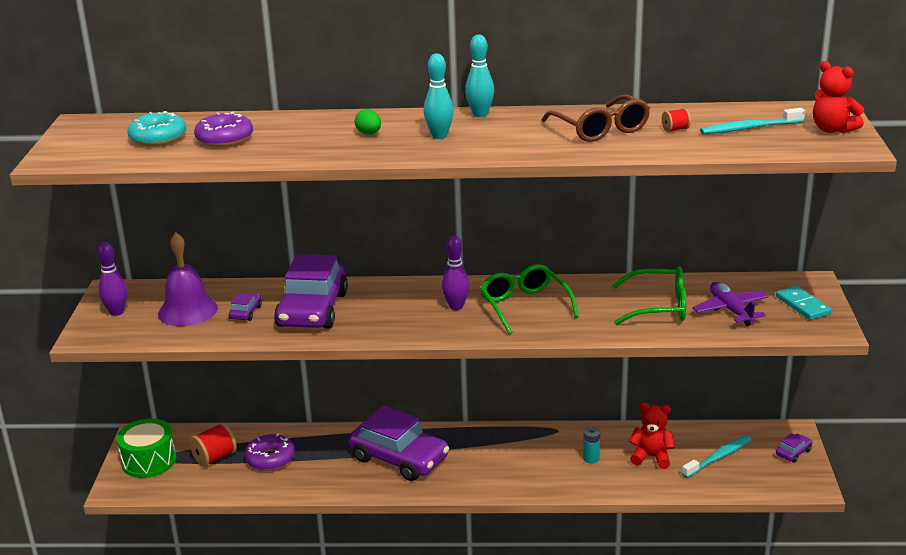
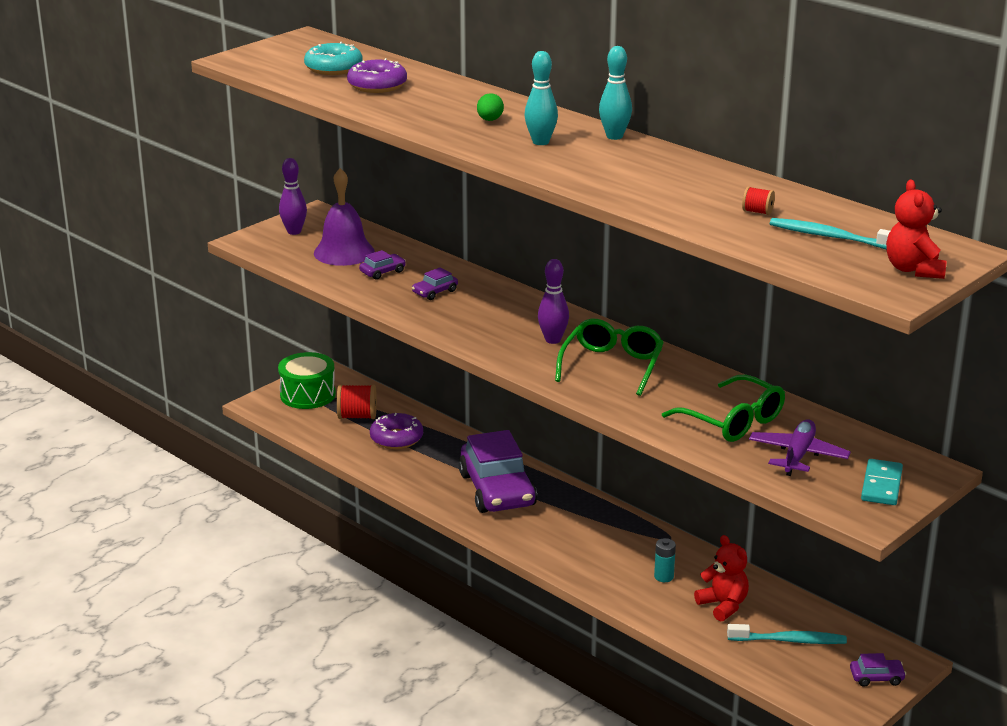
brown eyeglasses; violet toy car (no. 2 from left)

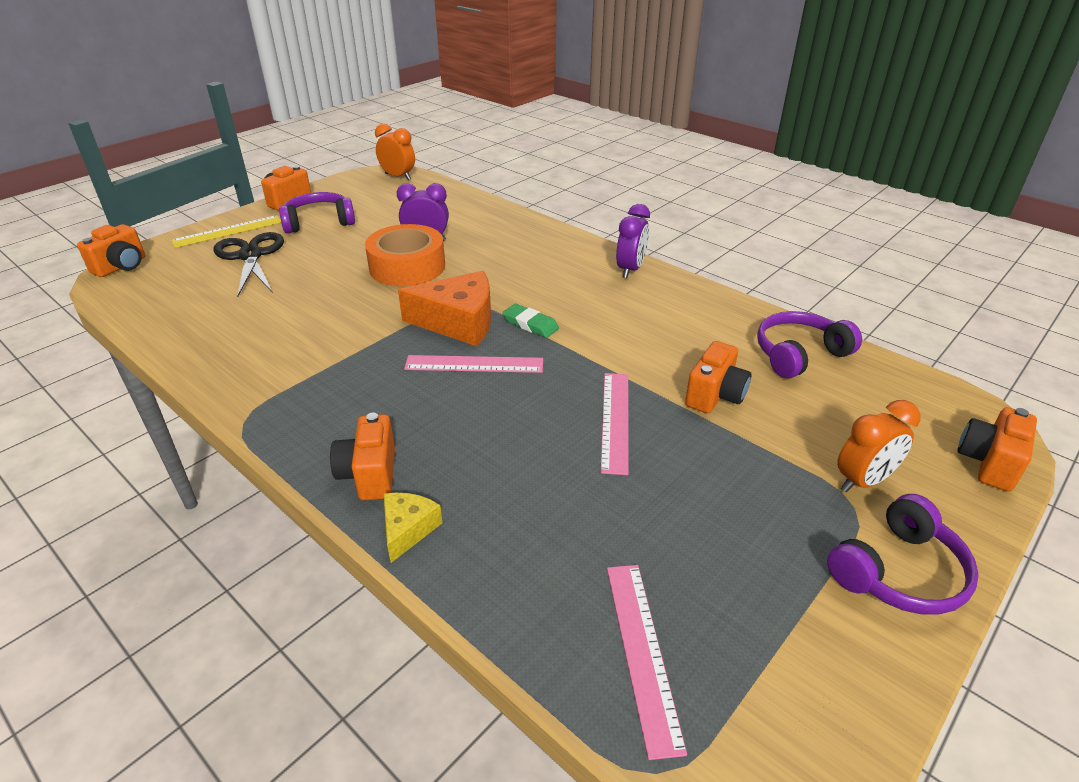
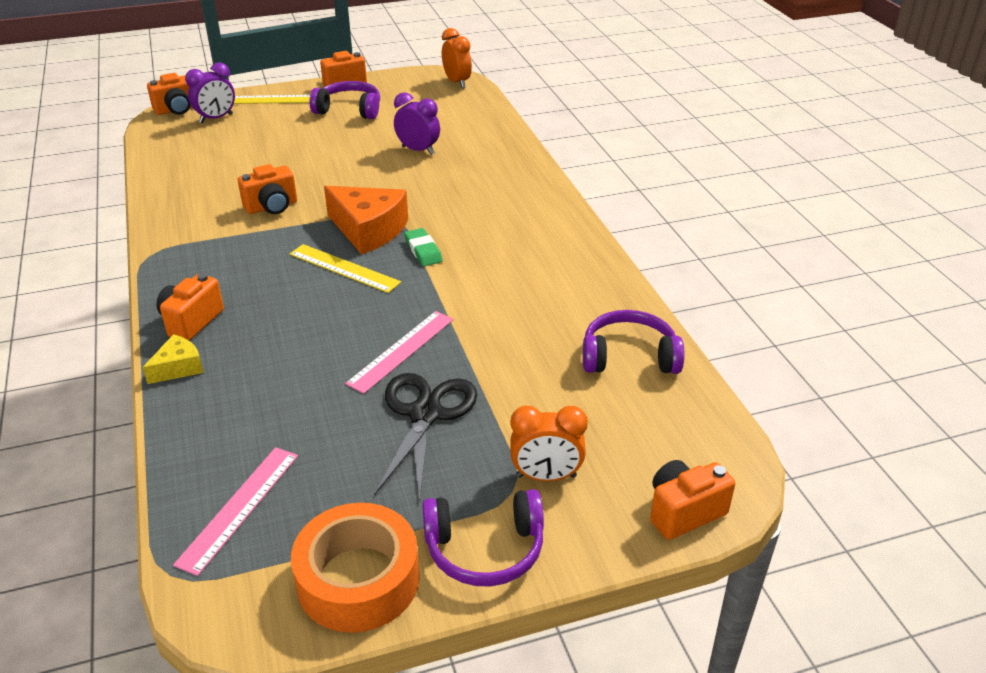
violet bedside clock (no. 1 from left); orange-coloured sticky tape; ebony pair of scissors; orange-coloured camera (no. 3 from left); yellow ruler (no. 2 from left)

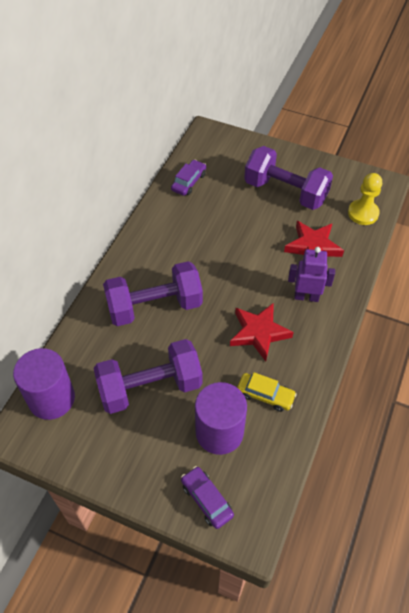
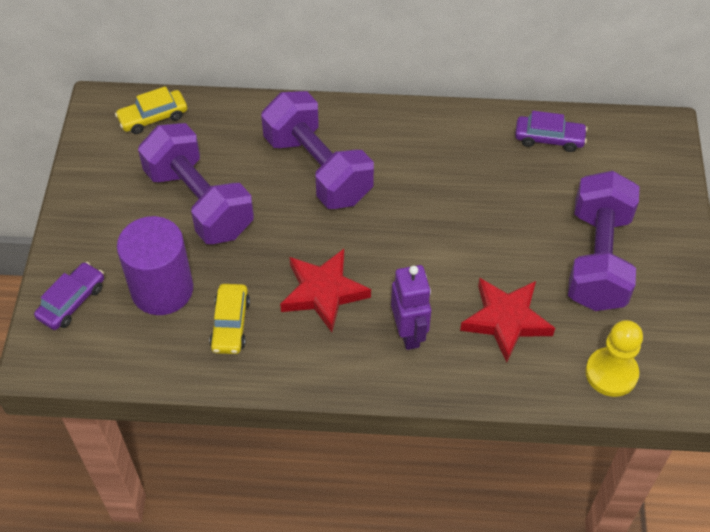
yellow toy car (no. 1 from left)

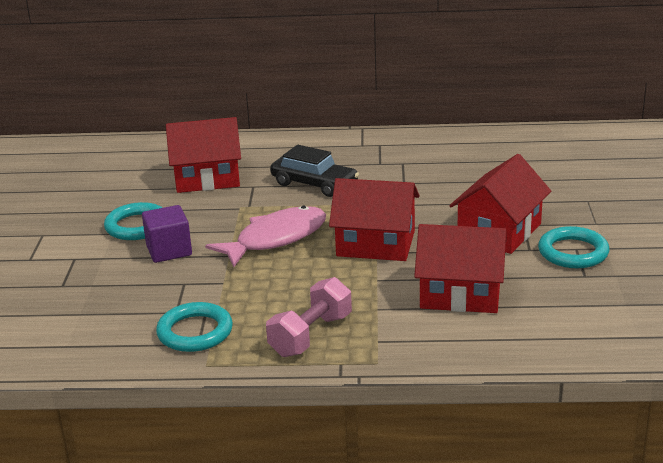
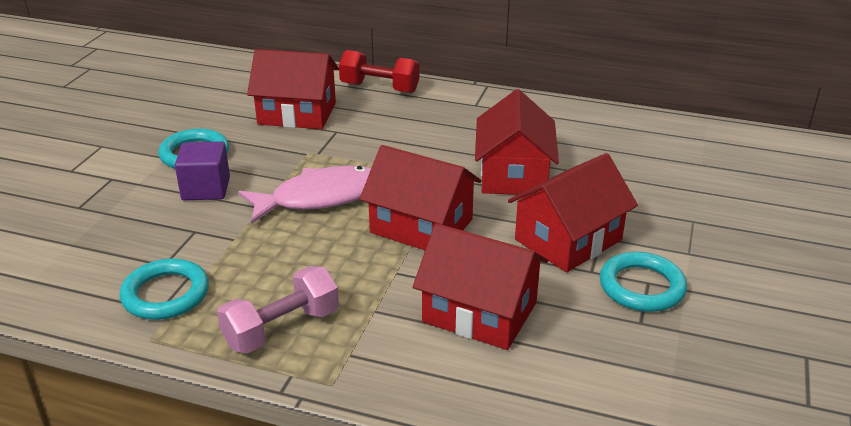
ebony toy car; red free weight; red toy house (no. 4 from left)

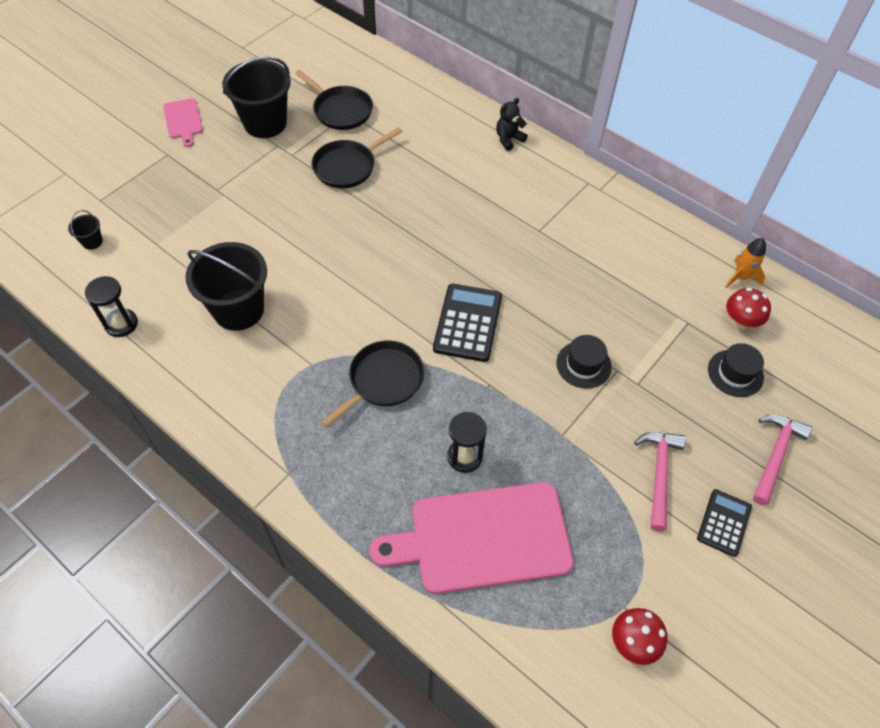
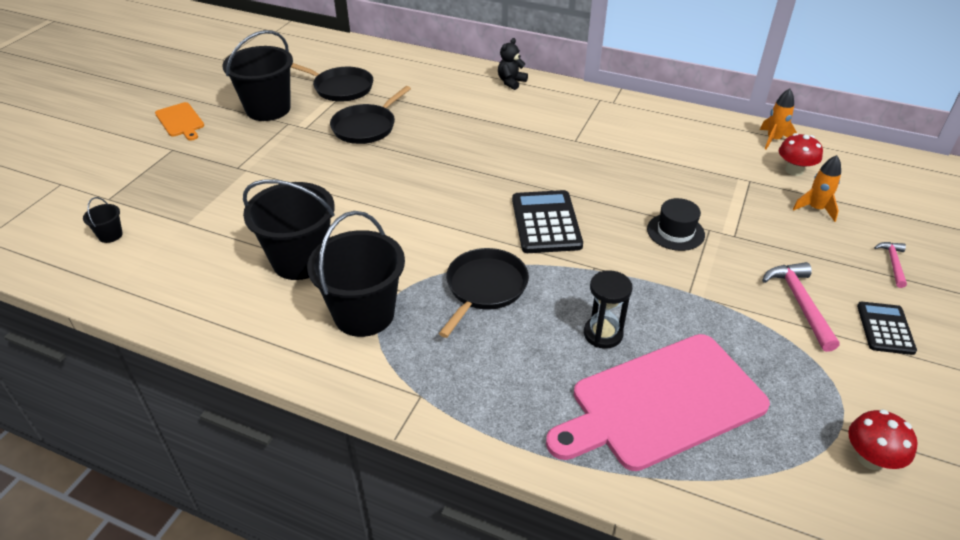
orange-coloured bread board; ebony sand timer (no. 1 from left in the first image); orange-coloured spaceship (no. 2 from left); pink carpenter's hammer (no. 2 from left); ebony pail (no. 4 from left)

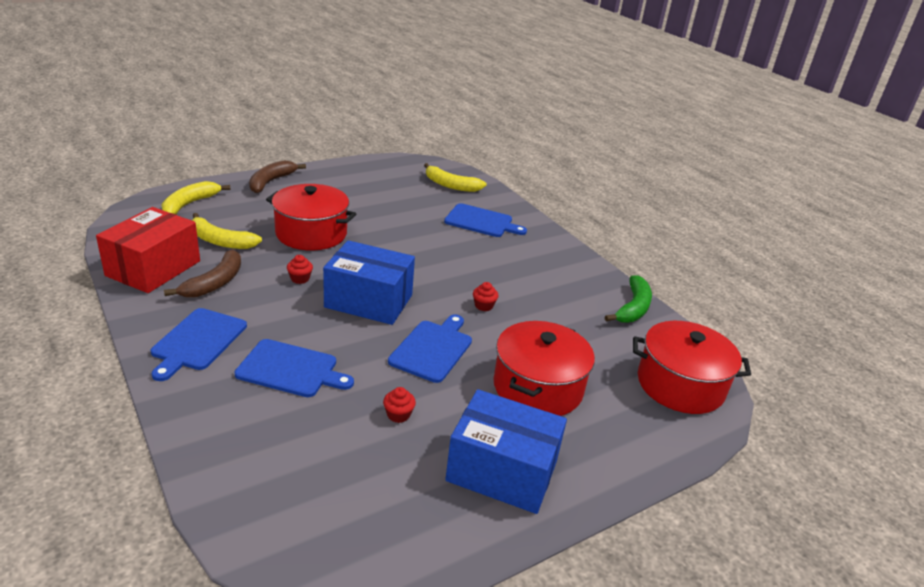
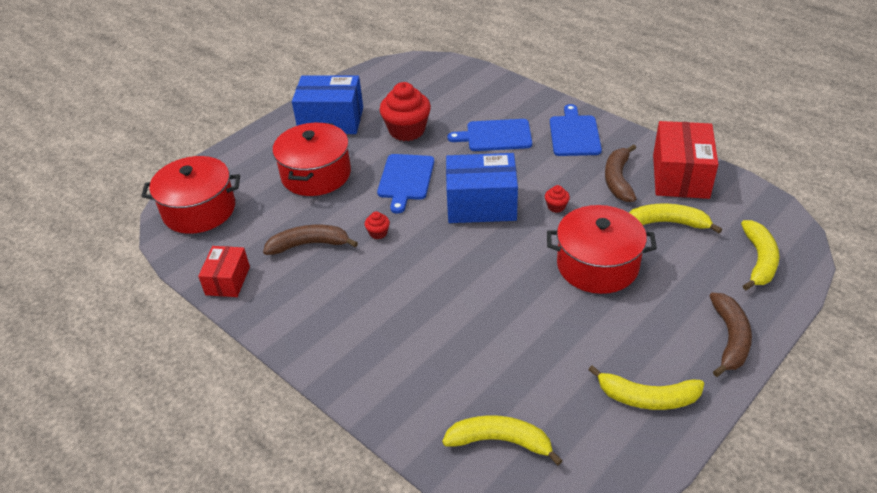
blue bread board (no. 4 from left in the first image); red package (no. 1 from left); red cupcake (no. 2 from left); brown banana (no. 1 from left); yellow banana (no. 2 from left)

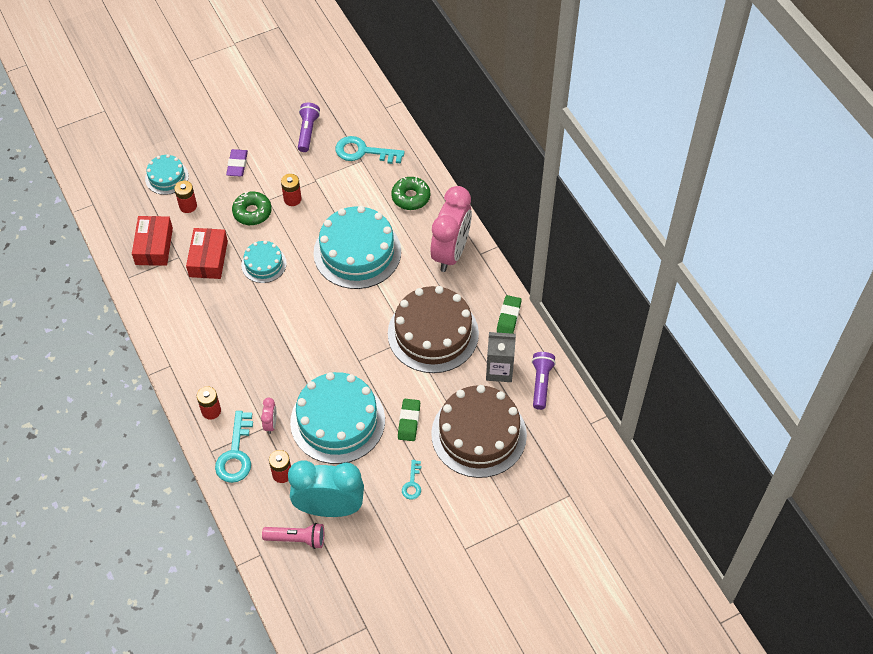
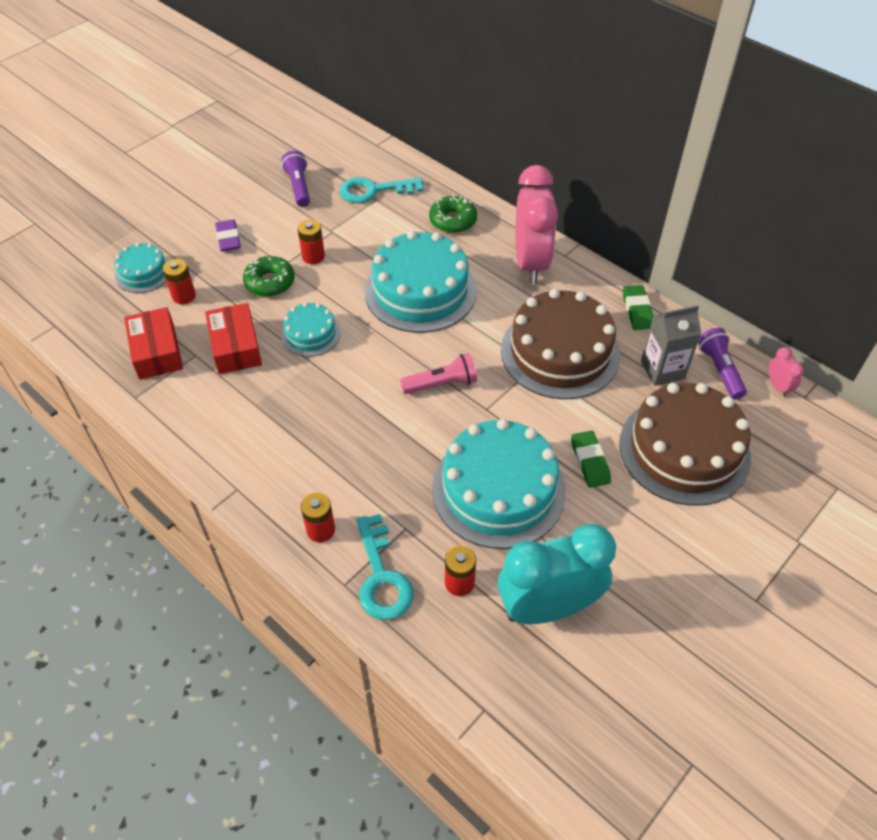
pink bedside clock (no. 2 from left); turquoise key (no. 3 from left in the first image); pink pocket torch

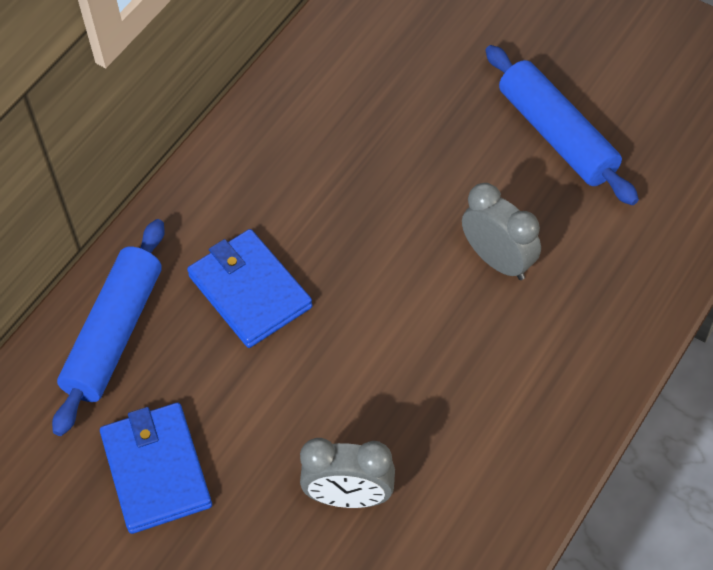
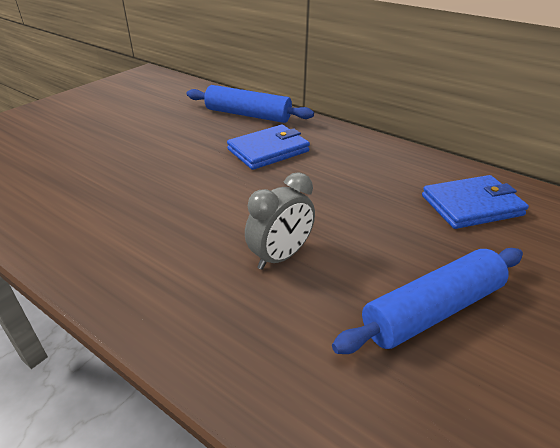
blue wallet (no. 2 from left); grey bedside clock (no. 1 from left in the first image)

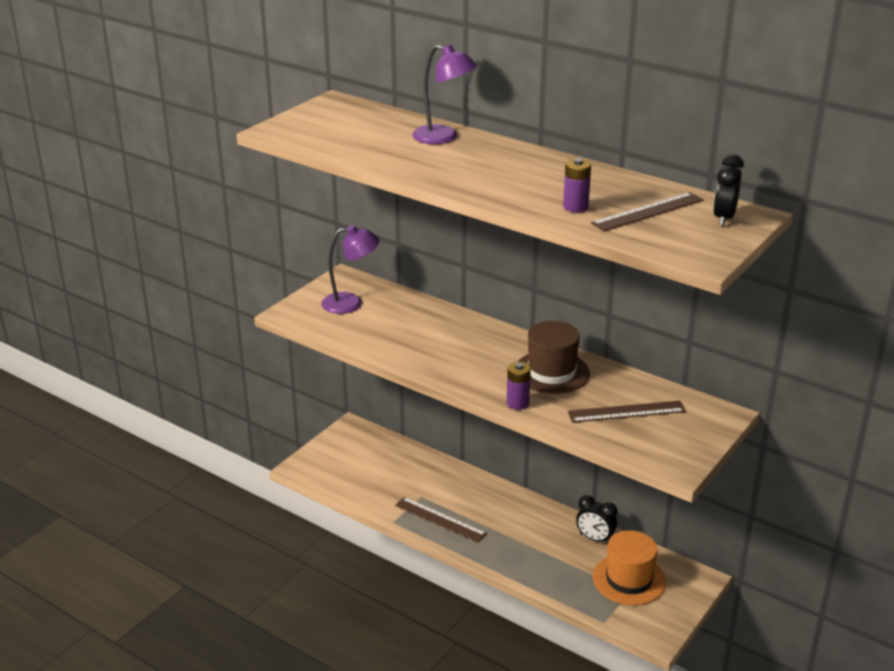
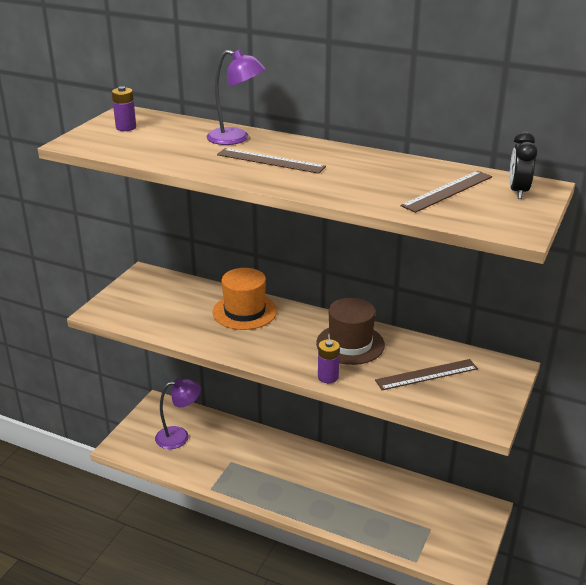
violet power cell (no. 1 from left); violet reading lamp (no. 1 from left); ebony bedside clock (no. 1 from left in the first image); brown ruler (no. 1 from left); orange-coloured tall hat

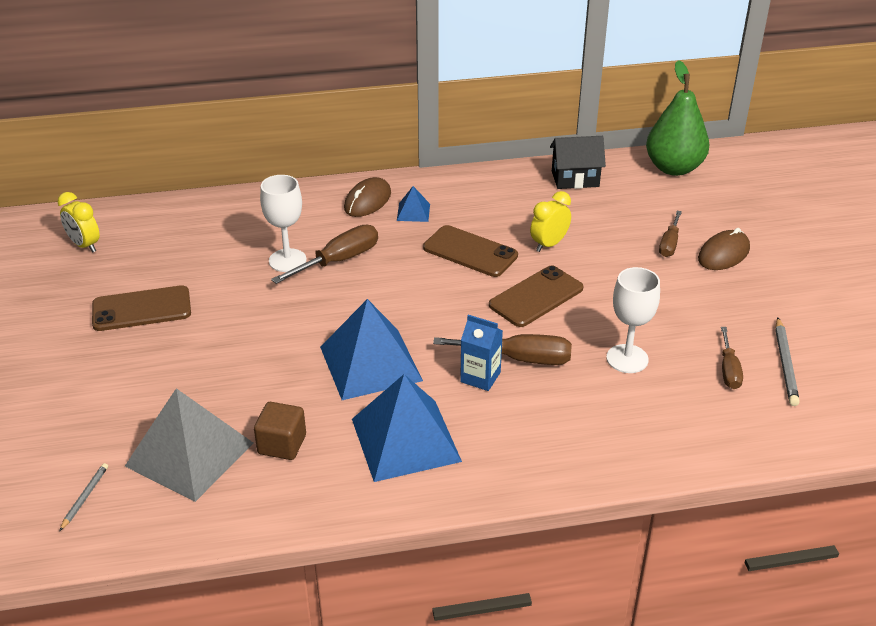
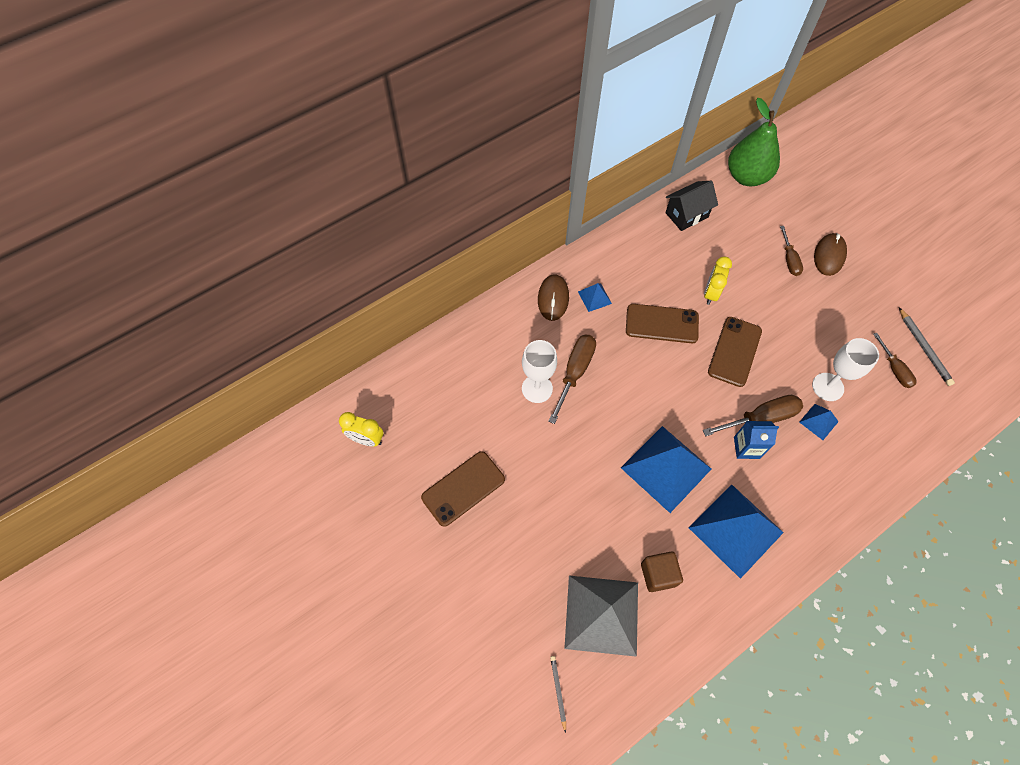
blue pyramid shape (no. 4 from left)

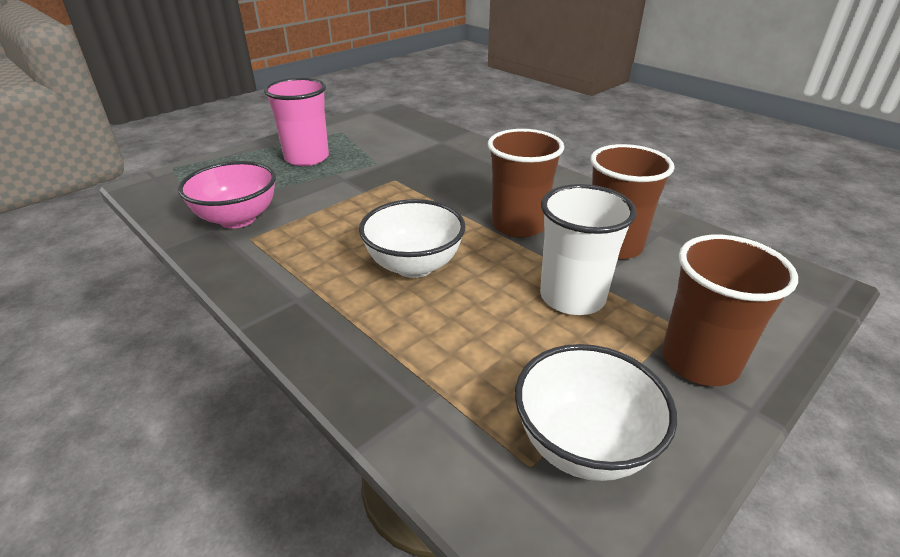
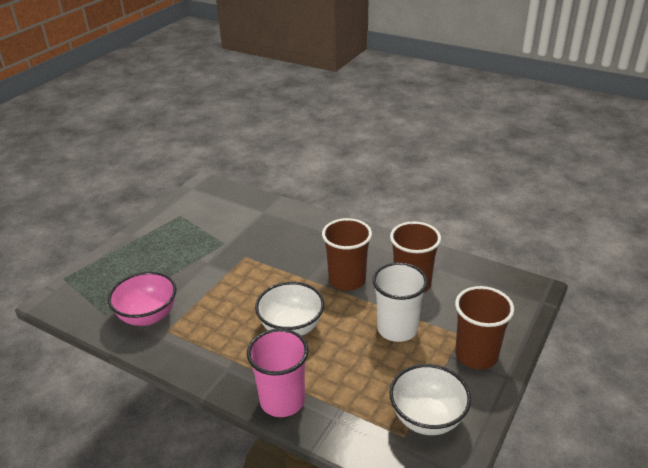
pink beaker

